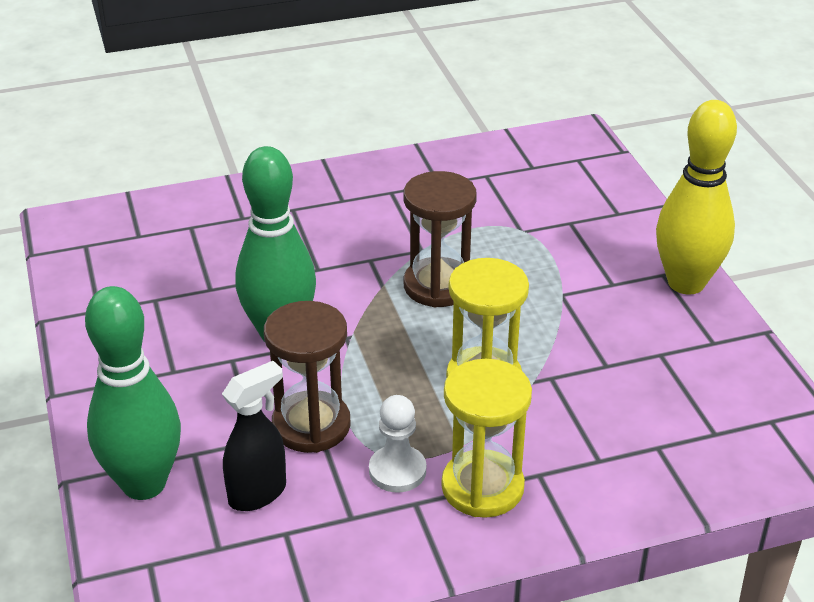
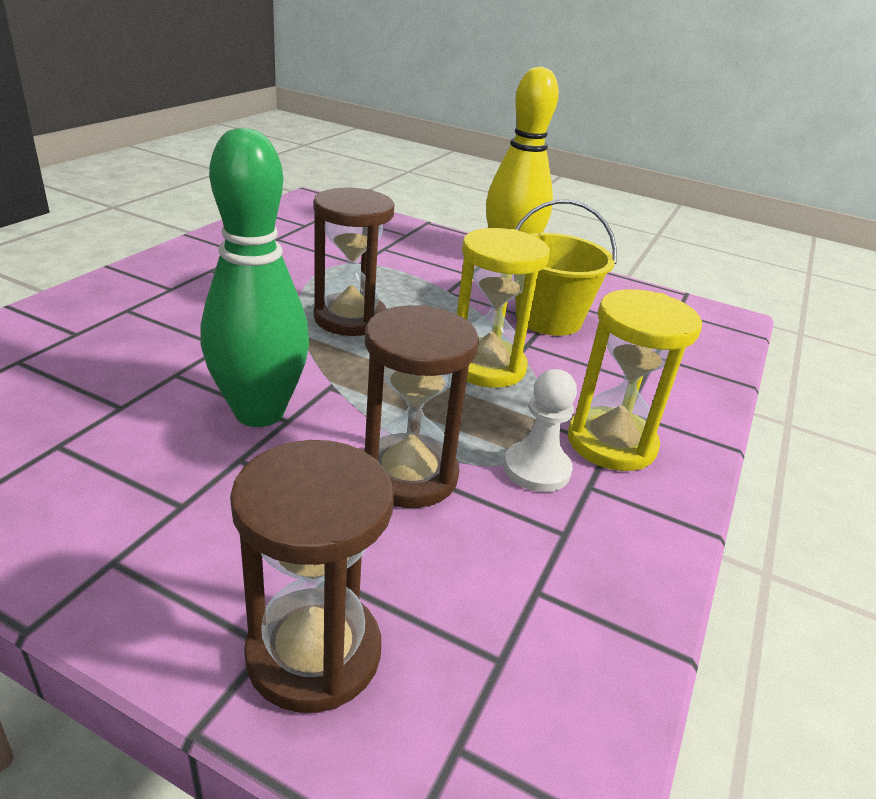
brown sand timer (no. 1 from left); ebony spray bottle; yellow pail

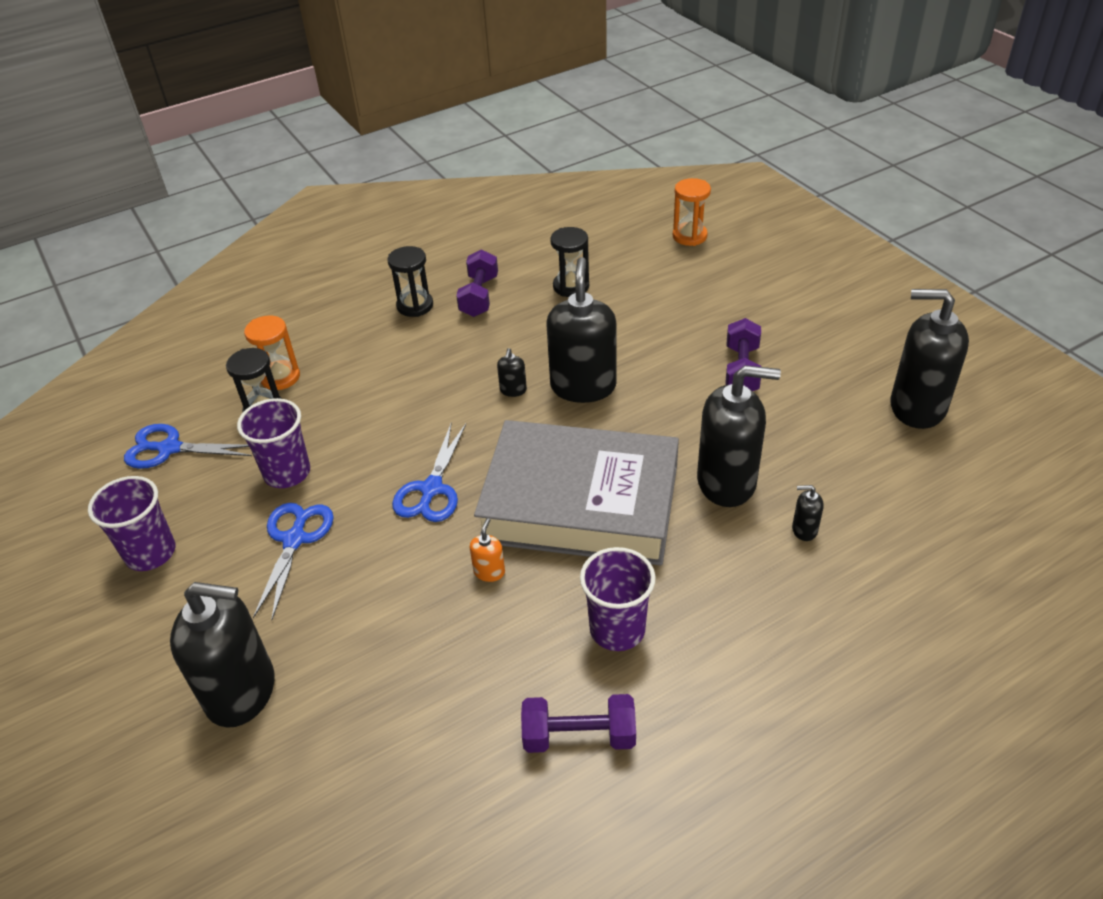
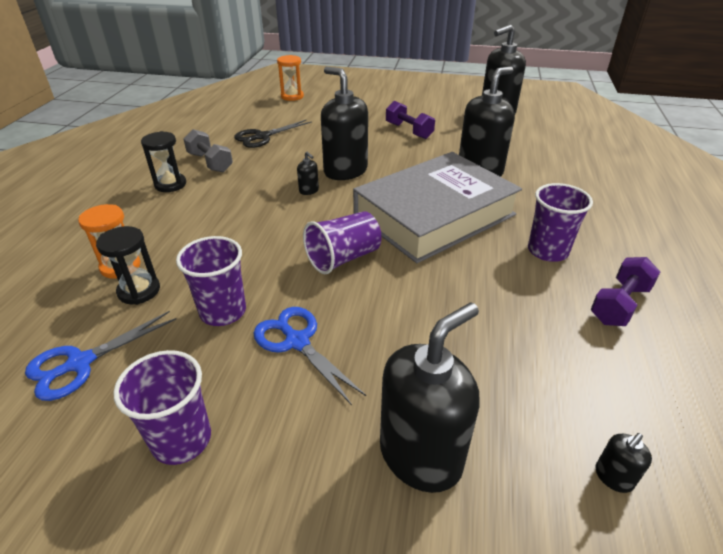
ebony pair of scissors; grey free weight; violet beaker (no. 3 from left); ebony soap pump (no. 6 from left); orange-coloured soap pump

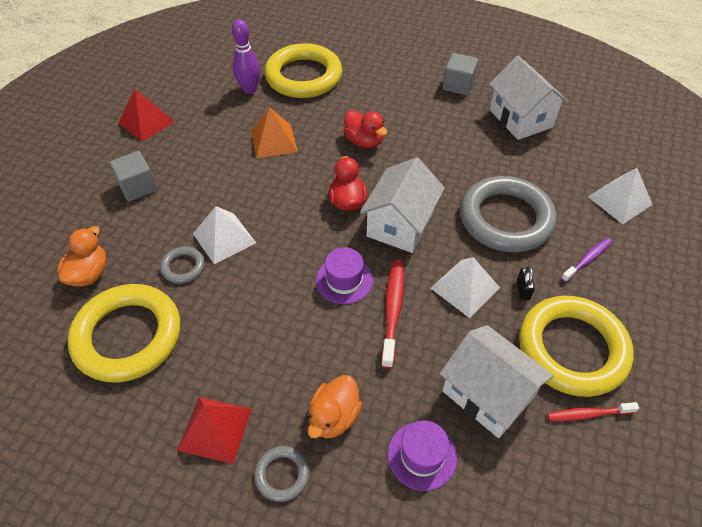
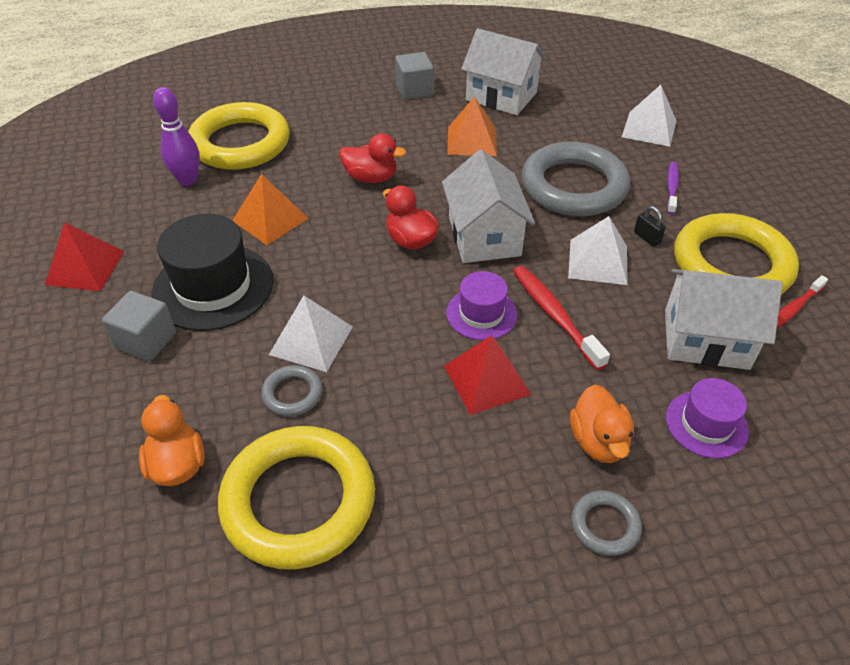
red pyramid shape (no. 2 from left); orange-coloured pyramid shape (no. 2 from left); ebony tall hat

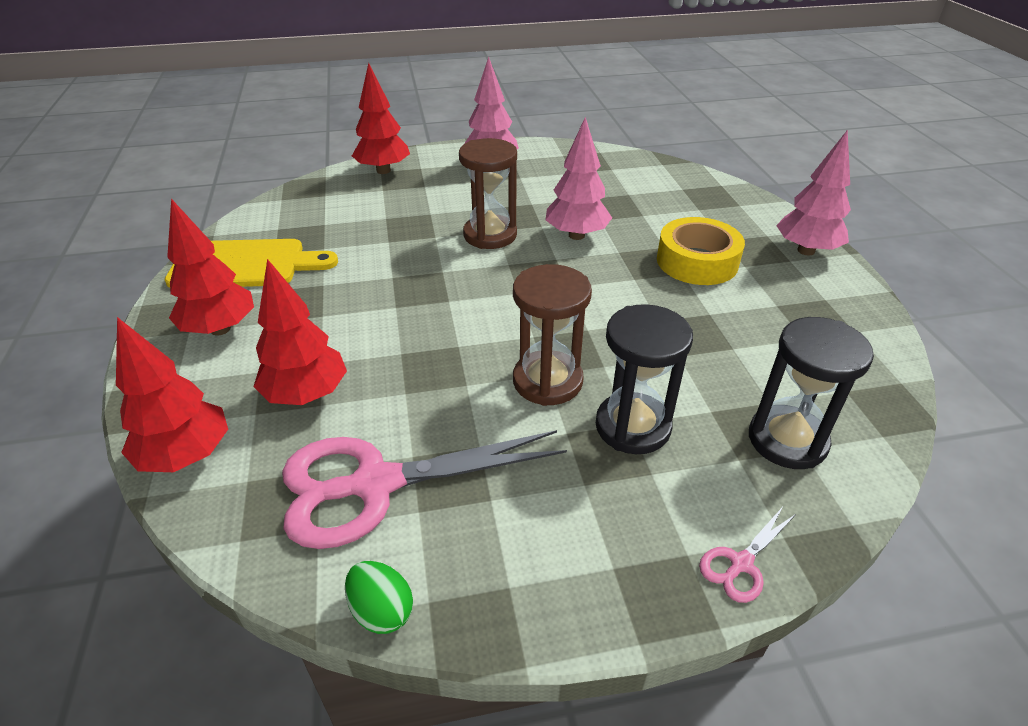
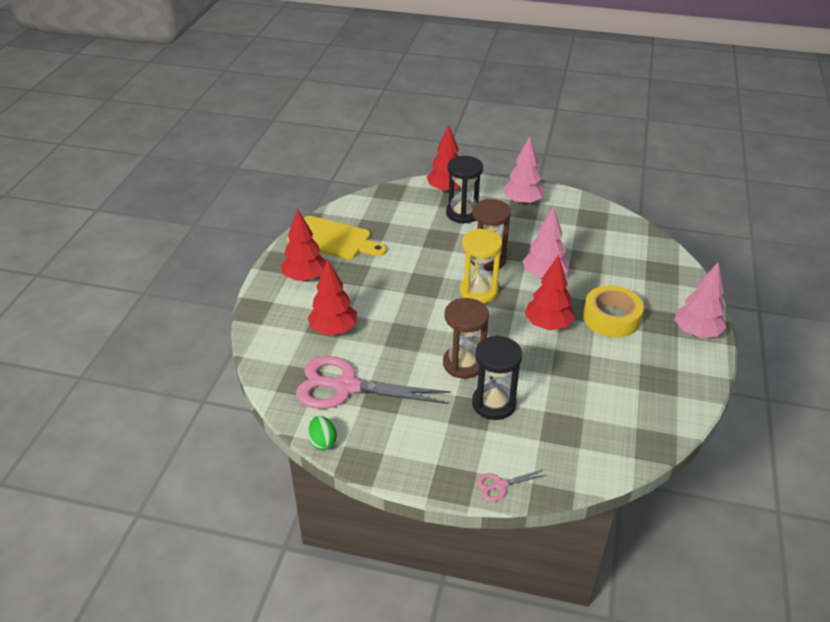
red fir tree (no. 4 from left); ebony sand timer (no. 1 from left); yellow sand timer

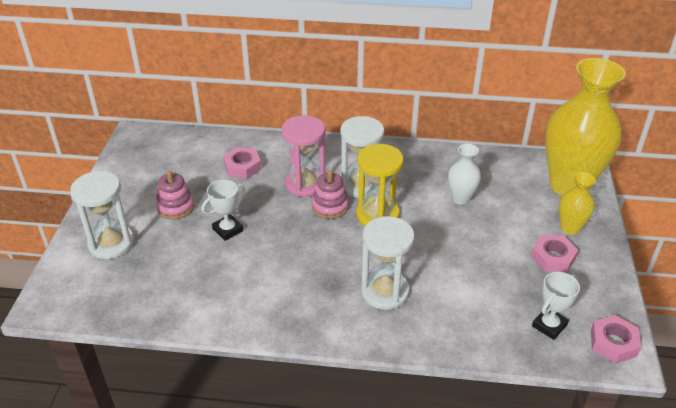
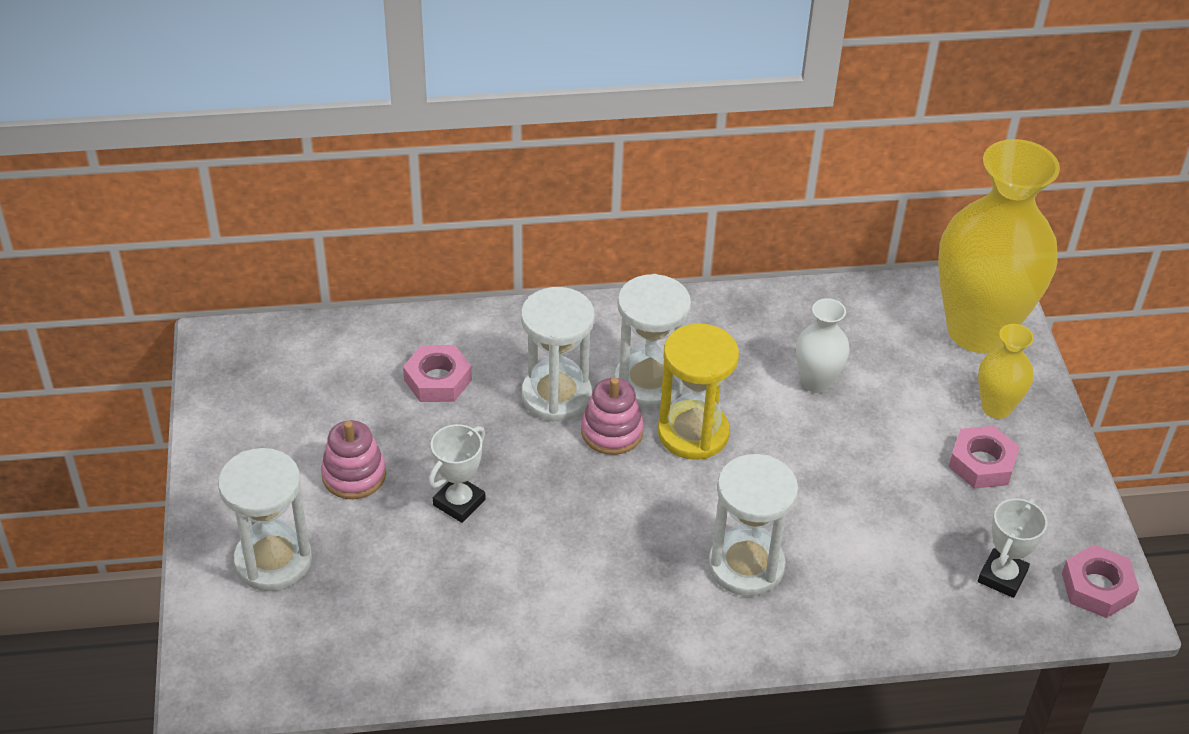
white sand timer (no. 2 from left)

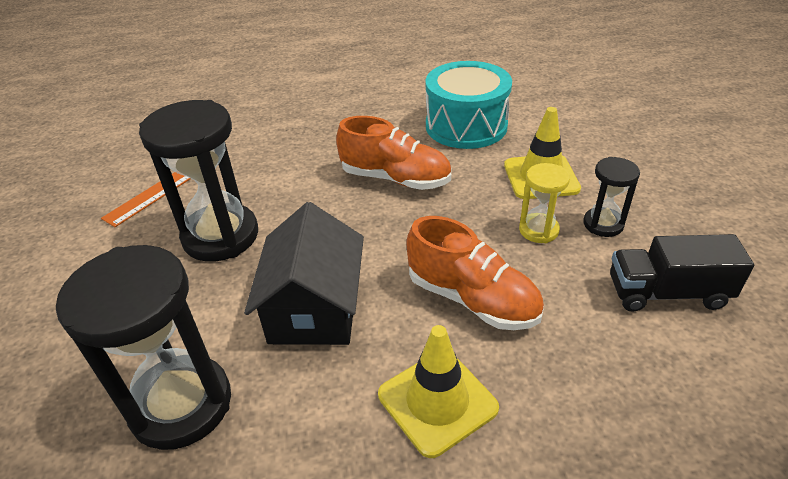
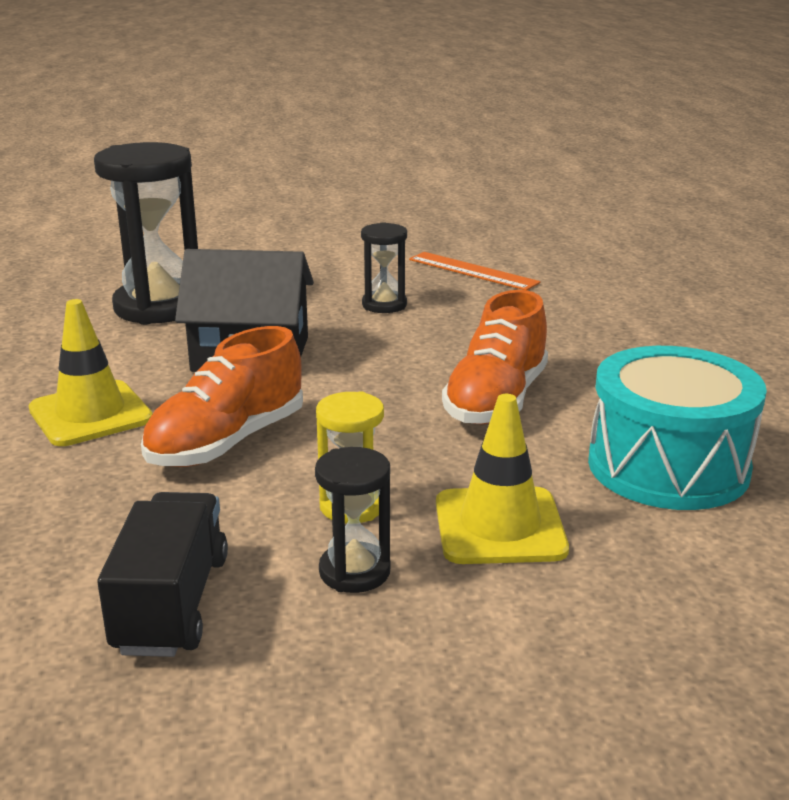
ebony sand timer (no. 3 from left)

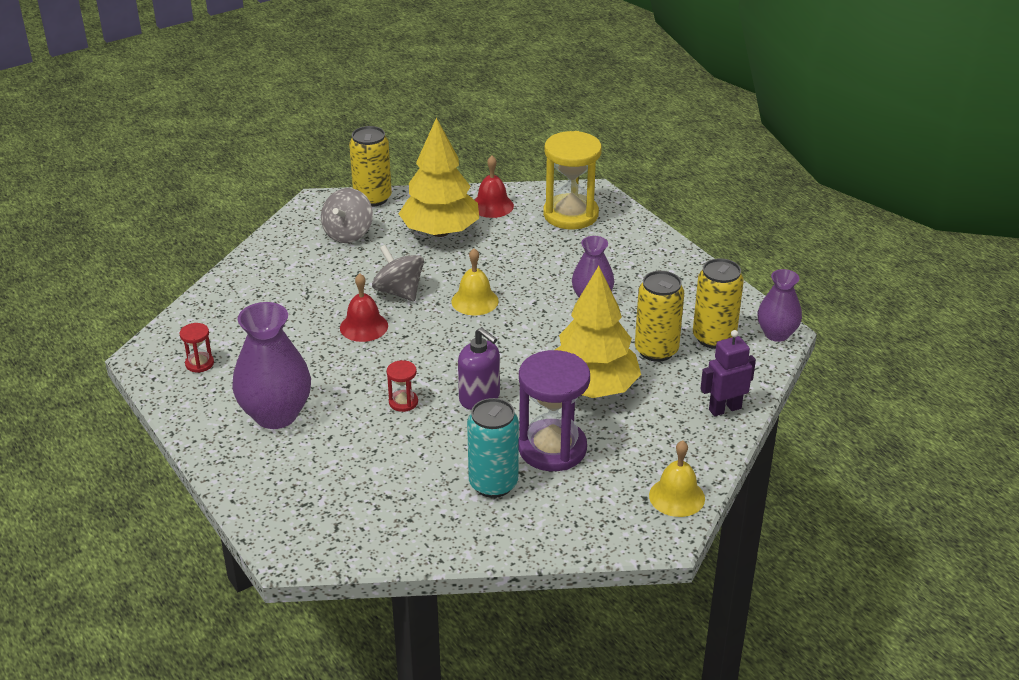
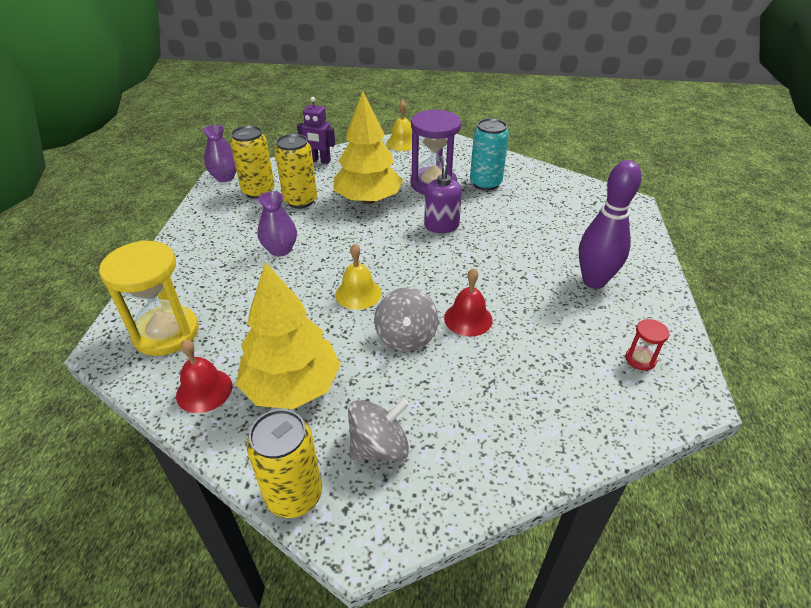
violet tenpin; red sand timer (no. 2 from left in the first image)

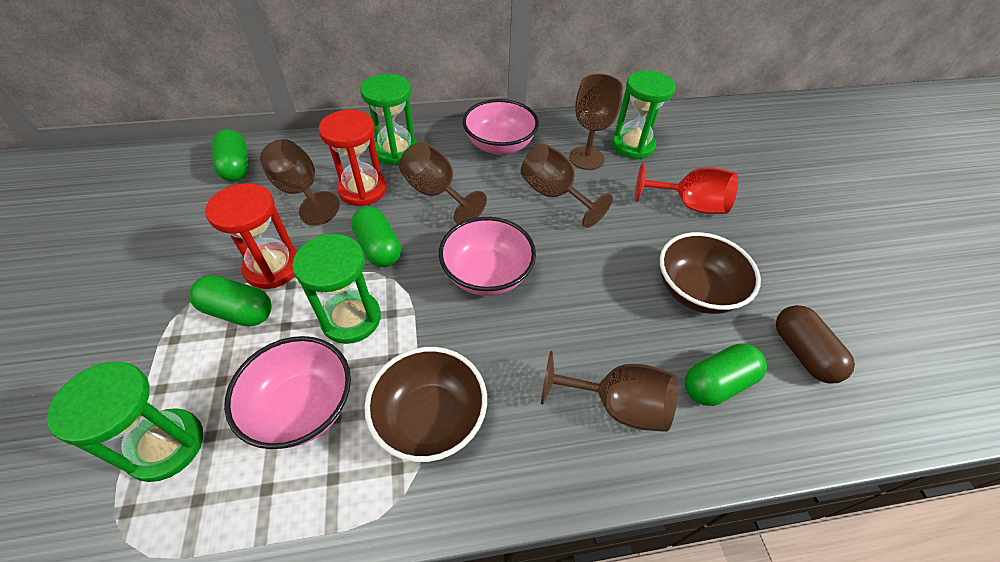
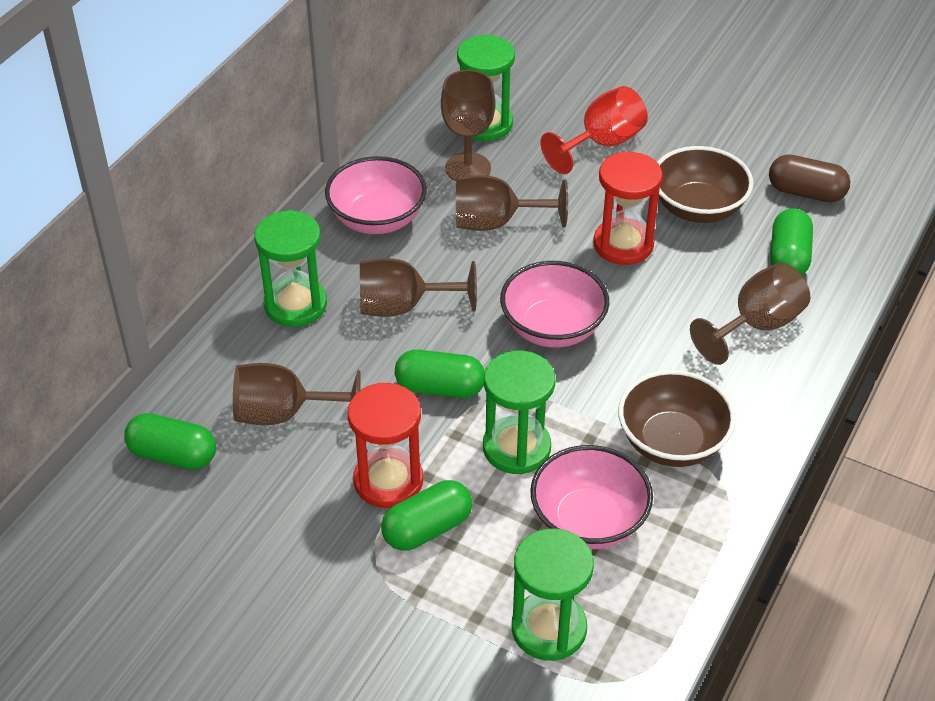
red sand timer (no. 2 from left)

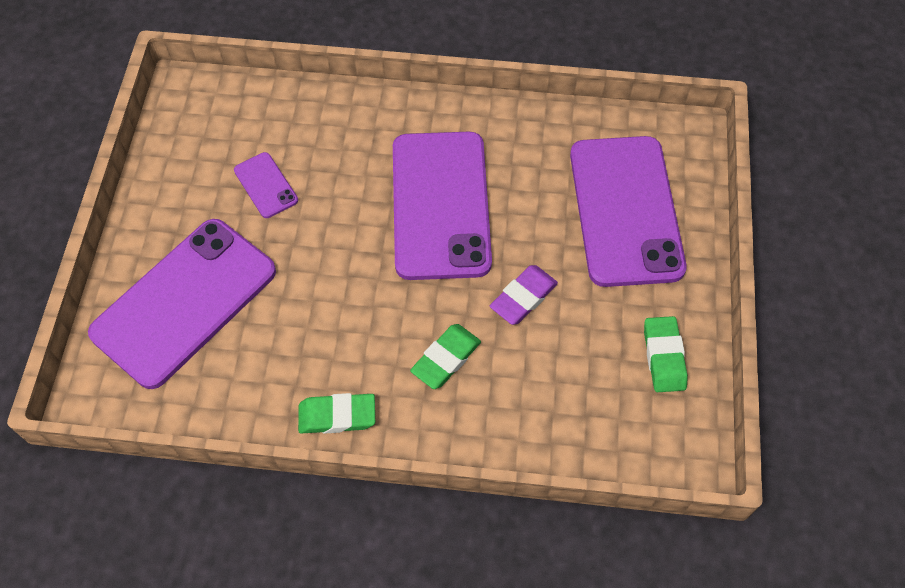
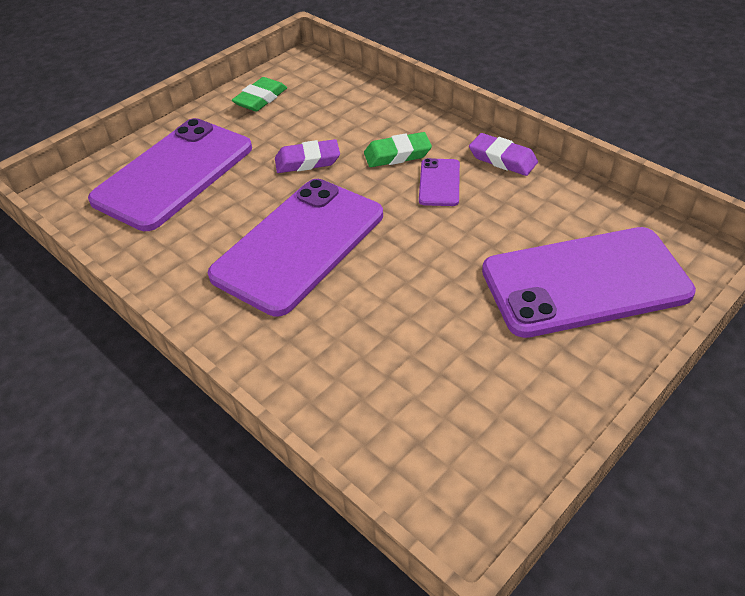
violet smartphone (no. 3 from left); violet eraser (no. 2 from left)

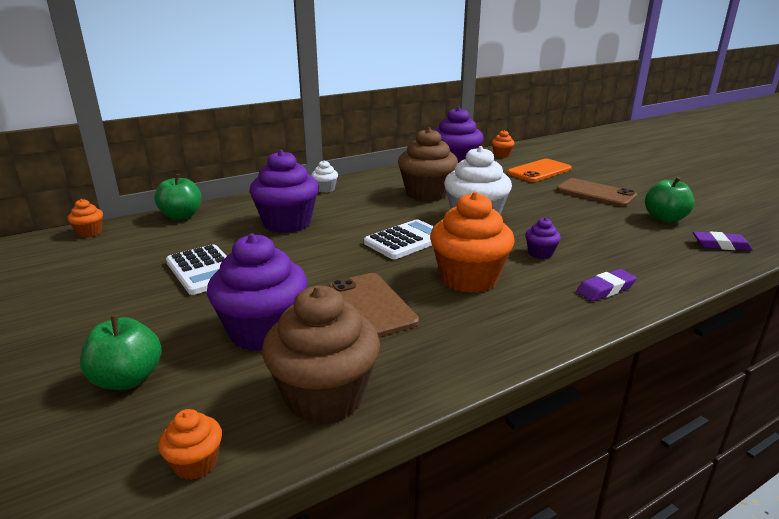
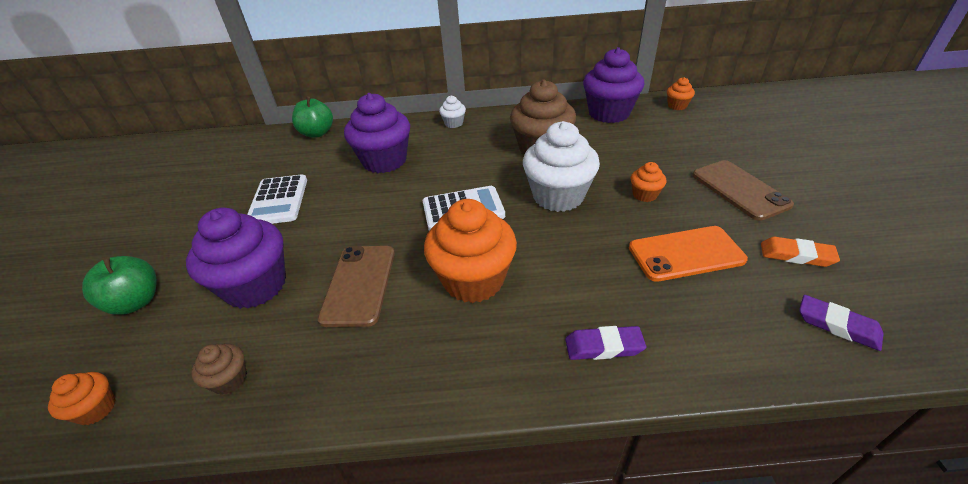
orange-coloured smartphone; orange-coloured eraser; orange-coloured cupcake (no. 3 from left); violet cupcake (no. 4 from left in the first image); brown cupcake (no. 1 from left)

